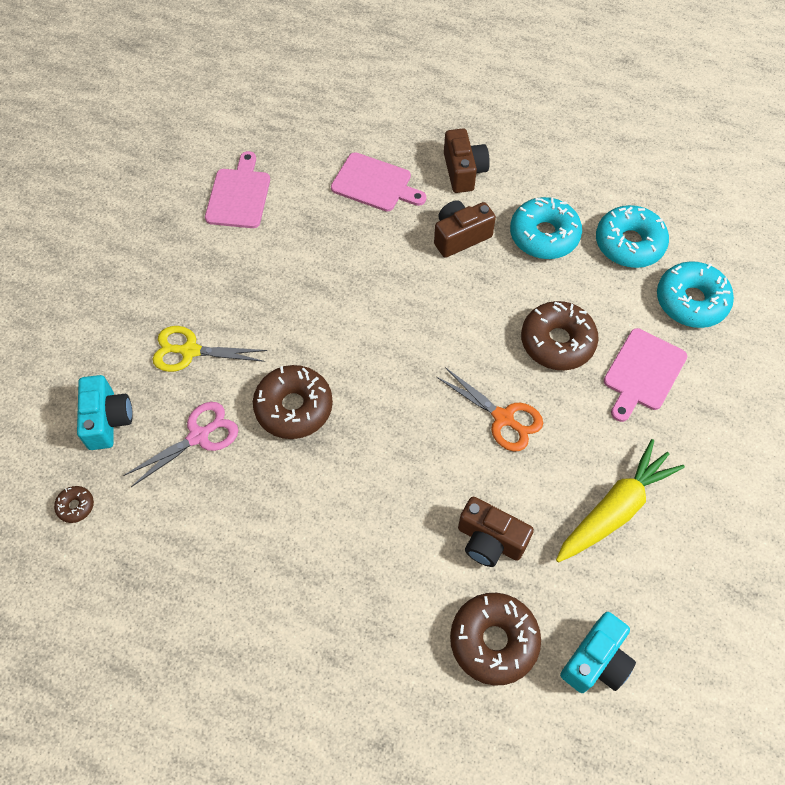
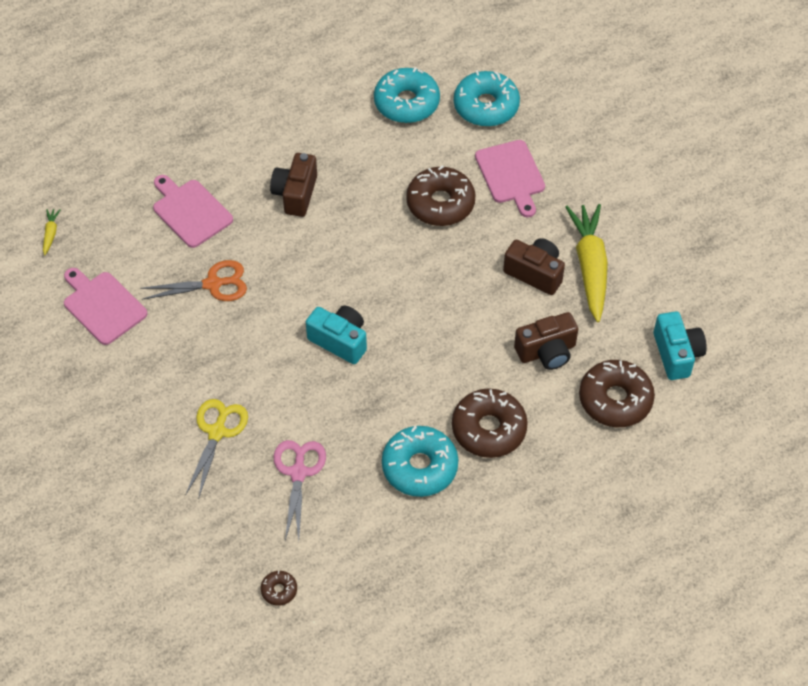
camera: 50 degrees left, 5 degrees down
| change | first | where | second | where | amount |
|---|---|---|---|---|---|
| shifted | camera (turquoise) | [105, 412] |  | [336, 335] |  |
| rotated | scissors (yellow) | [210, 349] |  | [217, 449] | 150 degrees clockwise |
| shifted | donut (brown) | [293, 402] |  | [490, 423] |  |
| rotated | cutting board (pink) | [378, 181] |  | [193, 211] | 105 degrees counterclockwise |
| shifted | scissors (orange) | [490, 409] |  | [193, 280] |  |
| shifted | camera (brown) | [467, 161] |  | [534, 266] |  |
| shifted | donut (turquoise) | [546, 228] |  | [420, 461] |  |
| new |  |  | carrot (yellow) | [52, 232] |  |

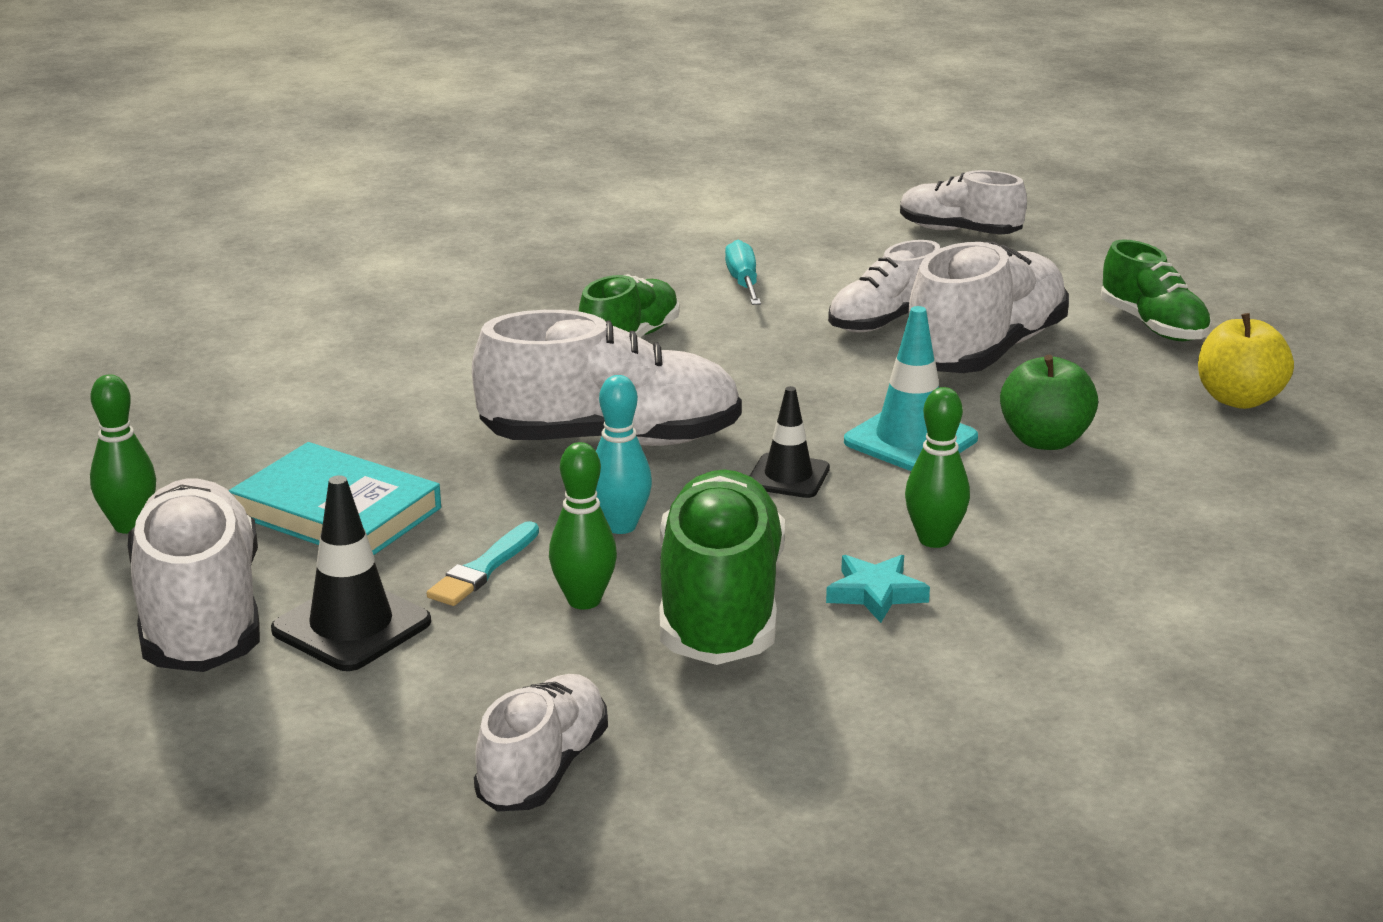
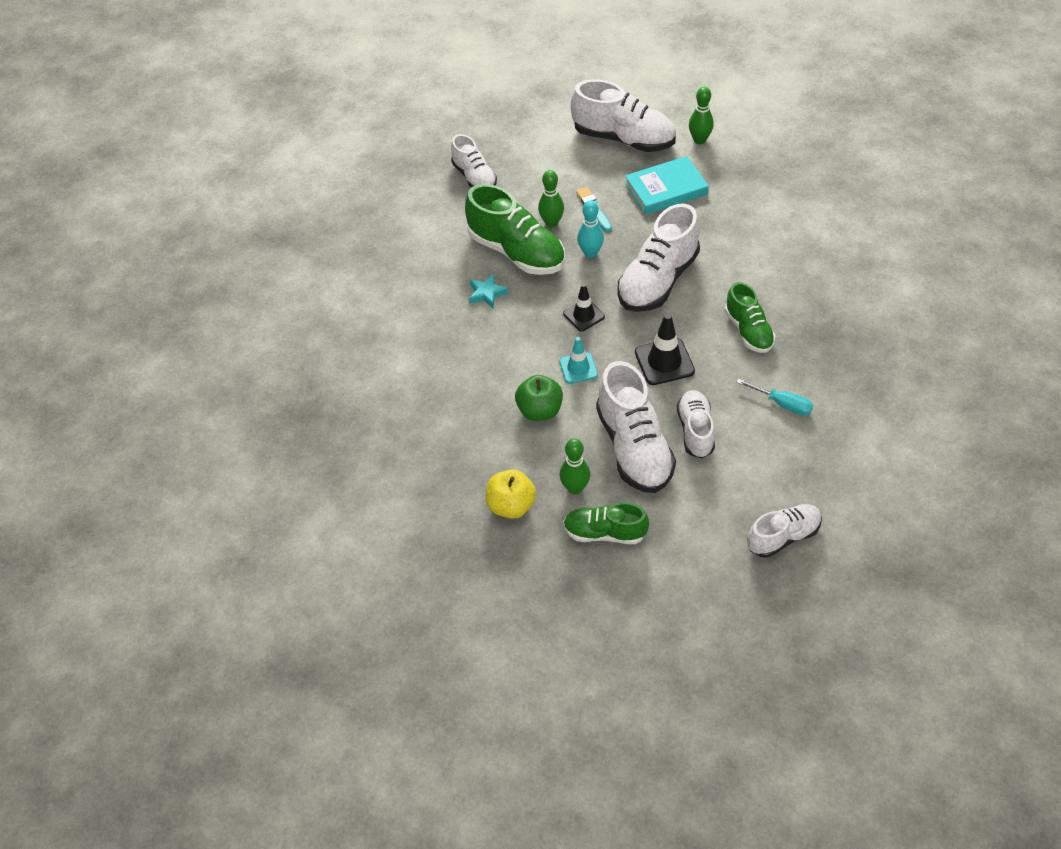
camera: 130 degrees right, 25 degrees up
| change | first | where | second | where | amount |
|---|---|---|---|---|---|
| shifted | traffic cone (black) | [351, 573] |  | [665, 349] |  |
| scaled | traffic cone (turquoise) | [911, 388] |  | [579, 360] | x0.66 |
| shifted | bowling pin (green) | [937, 467] |  | [575, 466] |  |

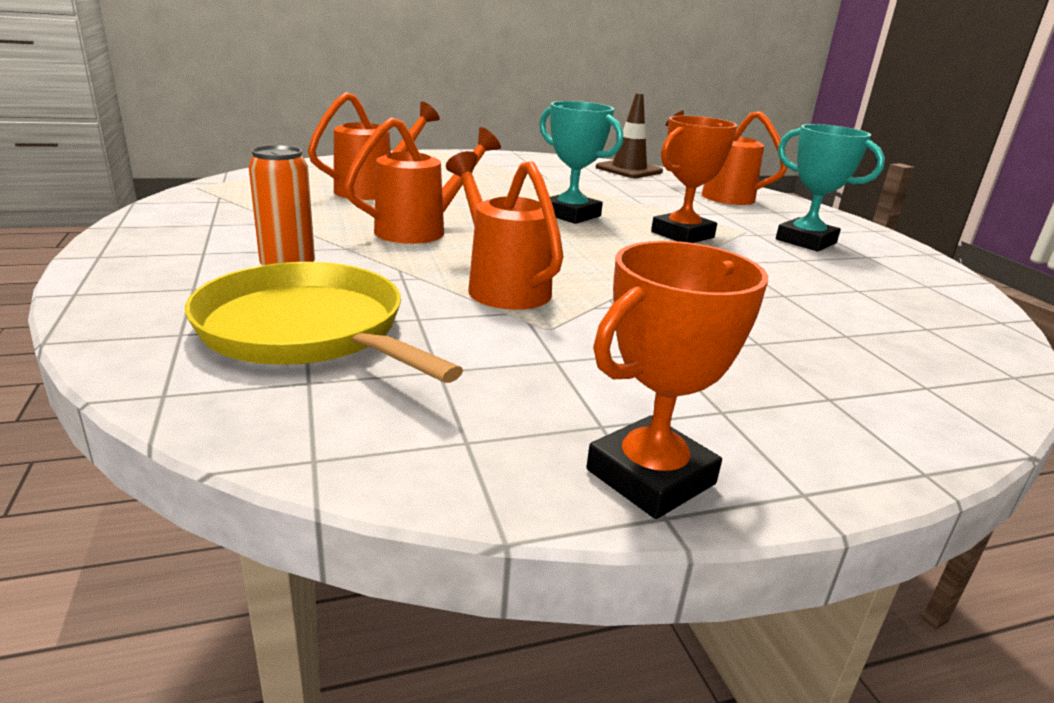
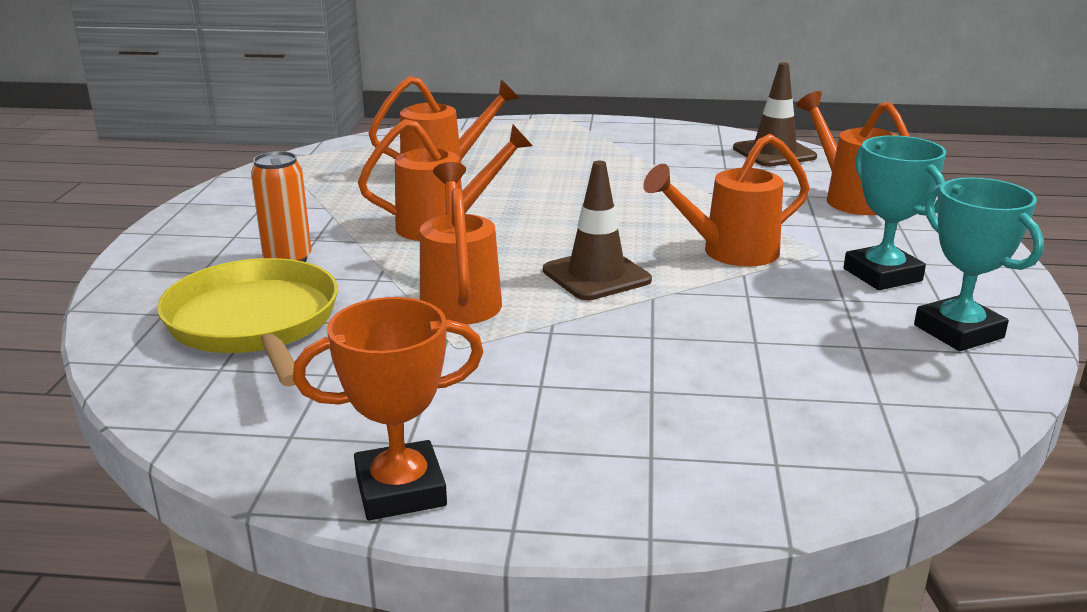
camera: 25 degrees right, 0 degrees up
| change | first | where | second | where | amount |
|---|---|---|---|---|---|
| shifted | trophy (turquoise) | [581, 162] |  | [979, 264] |  |
| swapped | trophy (orange) | [694, 179] | watering can (orange) | [726, 200] |  |
| new |  |  | traffic cone (brown) | [597, 230] |  |

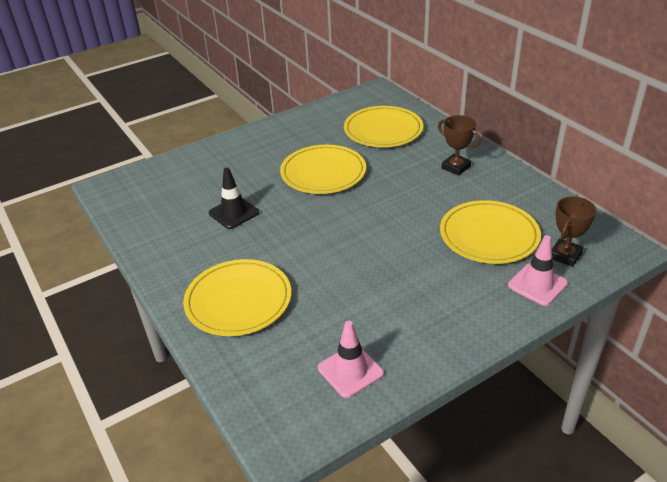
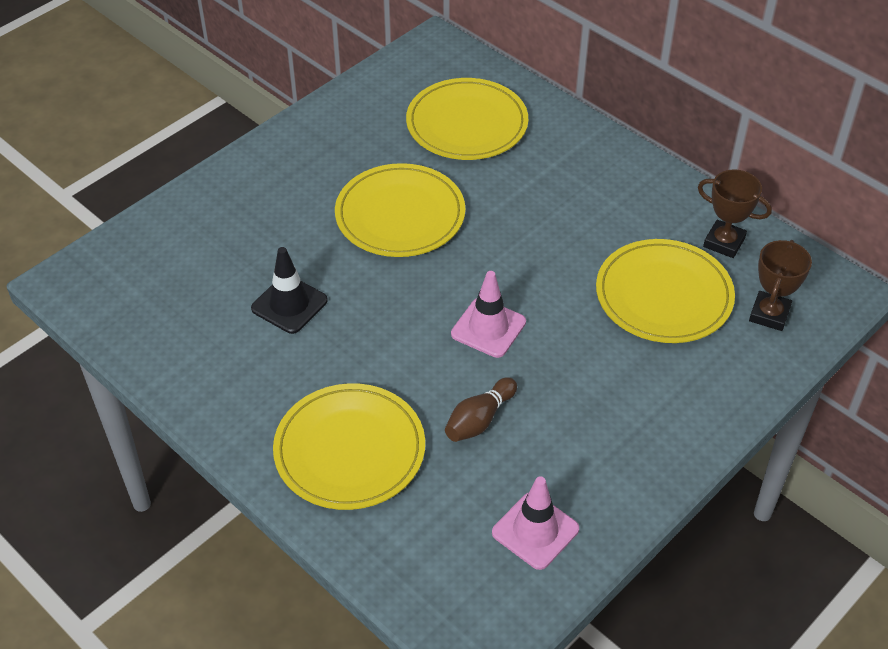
camera: 15 degrees left, 10 degrees up
| change | first | where | second | where | amount |
|---|---|---|---|---|---|
| shifted | trophy (brown) | [459, 145] |  | [735, 214] |  |
| shifted | traffic cone (pink) | [538, 270] |  | [488, 314] |  |
| new |  |  | bowling pin (brown) | [481, 409] |  |

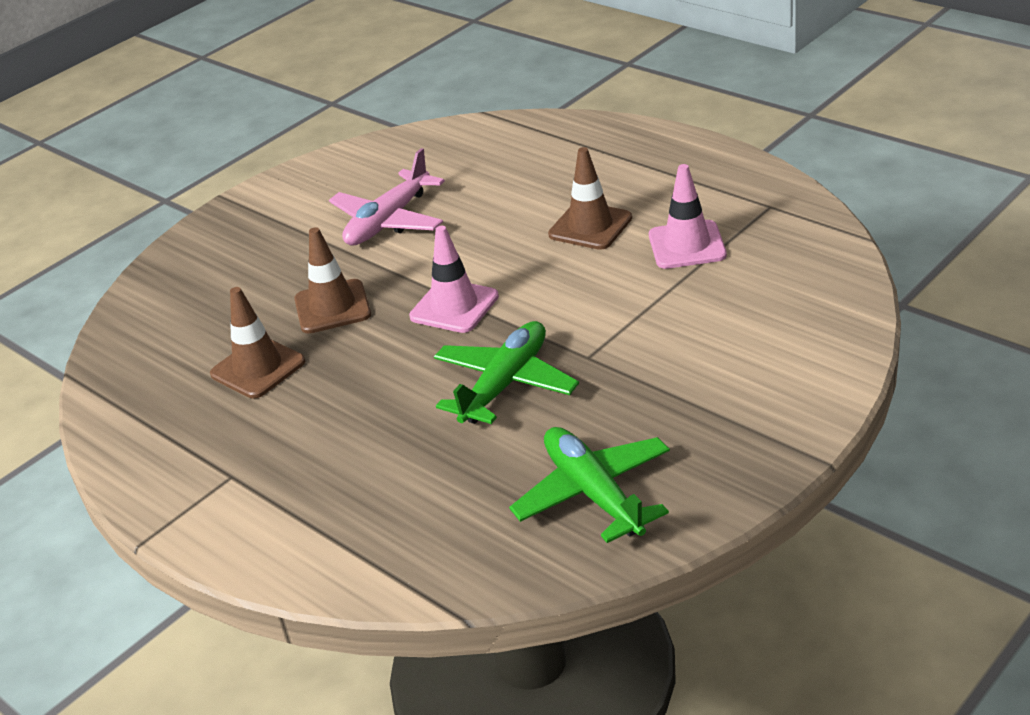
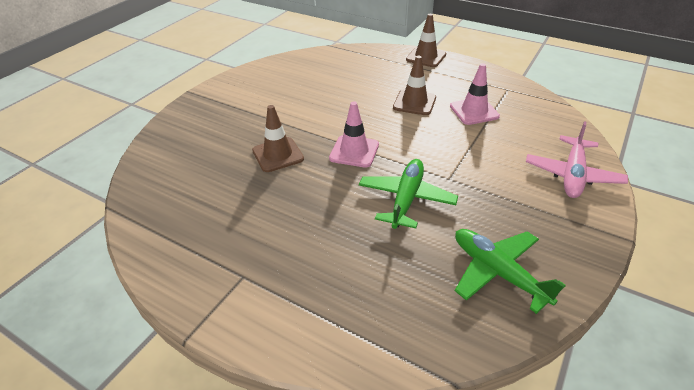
camera: 15 degrees left, 5 degrees up
| change | first | where | second | where | amount |
|---|---|---|---|---|---|
| shifted | traffic cone (brown) | [257, 342] |  | [426, 40] |  |
| shifted | plane (pink) | [387, 196] |  | [577, 159] |  |

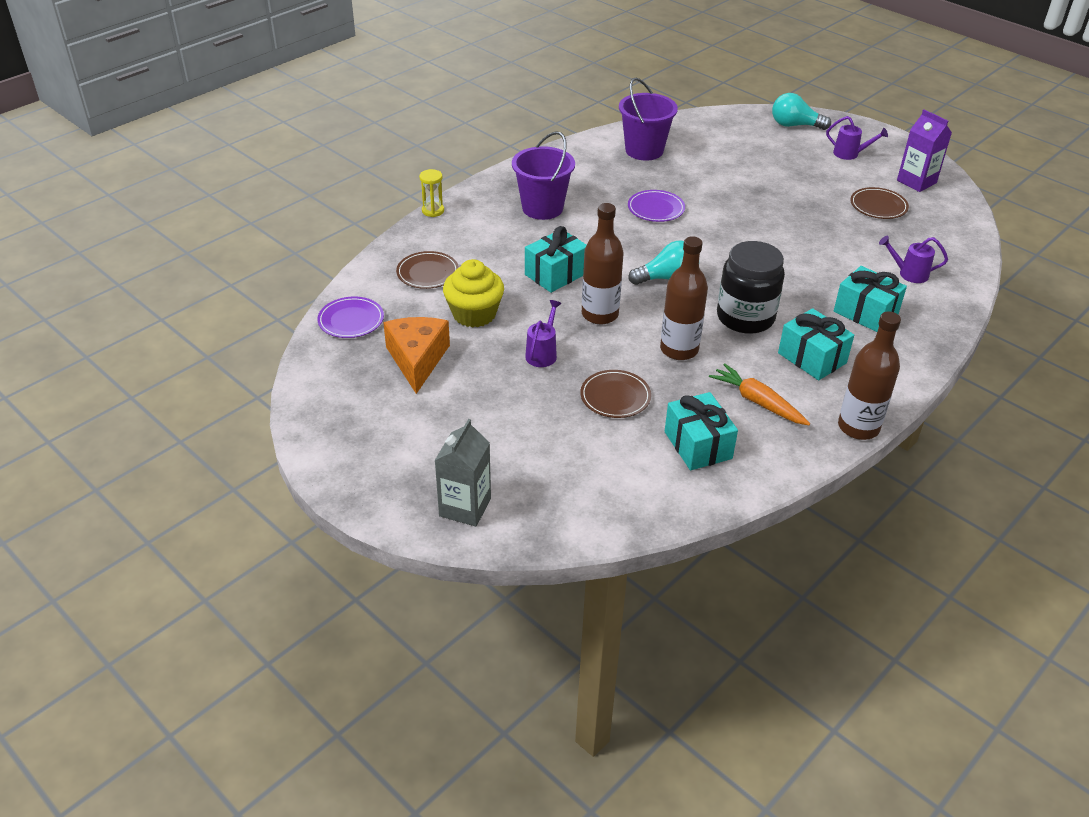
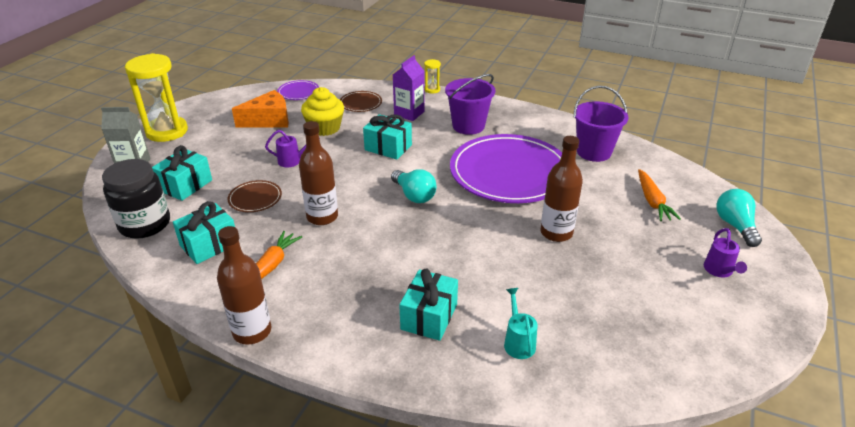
camera: 70 degrees right, 5 degrees down
| change | first | where | second | where | amount |
|---|---|---|---|---|---|
| shifted | bottle (brown) | [603, 263] |  | [561, 189] |  |
| scaled | plate (purple) | [656, 206] |  | [506, 168] | x2.40 |
| shifted | jar (black) | [751, 287] |  | [136, 199] |  |
| shifted | gift (turquoise) | [816, 344] |  | [182, 173] |  |
| gone | plate (brown) | [879, 203] |  |  |  |
| repainted | watering can (purple) | [913, 259] | watering can (turquoise) | [521, 323] |  |
| shifted | carton (purple) | [924, 150] |  | [409, 88] |  |
| new |  |  | hourglass (yellow) | [156, 97] |  |
| new |  |  | carrot (orange) | [659, 195] |  |

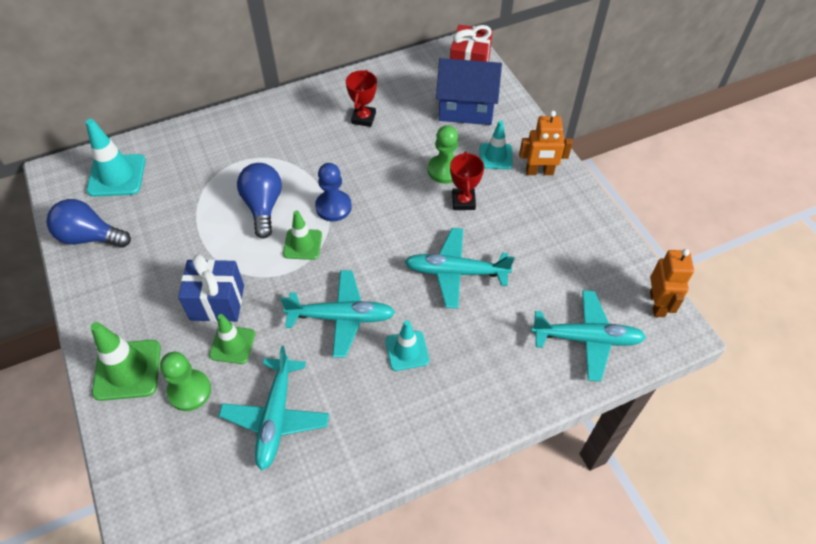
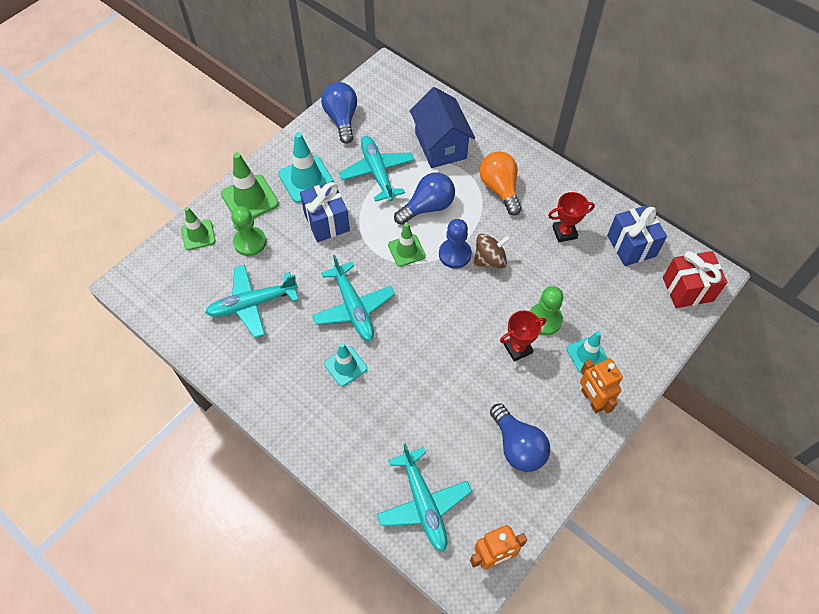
camera: 65 degrees right, 5 degrees up
| change | first | where | second | where | amount |
|---|---|---|---|---|---|
| shifted | traffic cone (turquoise) | [116, 158] |  | [306, 167] |  |
| shifted | traffic cone (green) | [232, 339] |  | [198, 228] |  |
| shifted | plane (turquoise) | [459, 268] |  | [376, 169] |  |
| shifted | house (blue) | [469, 91] |  | [442, 127] |  |
| new |  |  | spinning top (brown) | [492, 251] |  |
| new |  |  | light bulb (orange) | [500, 183] |  |
| new |  |  | light bulb (blue) | [520, 437] |  |
| new |  |  | gift (blue) | [637, 235] |  |

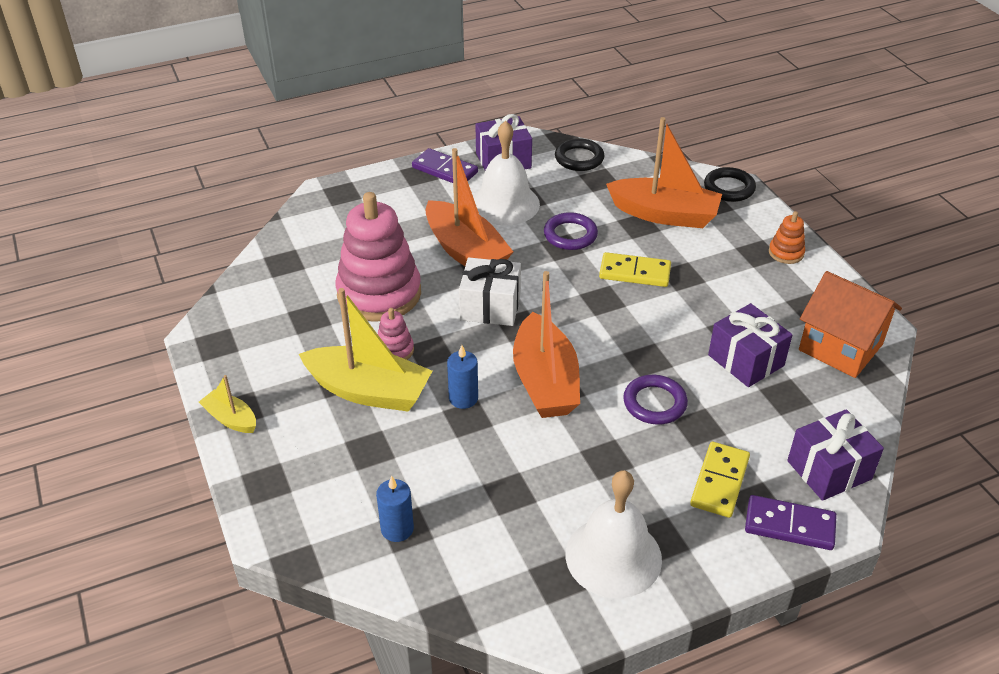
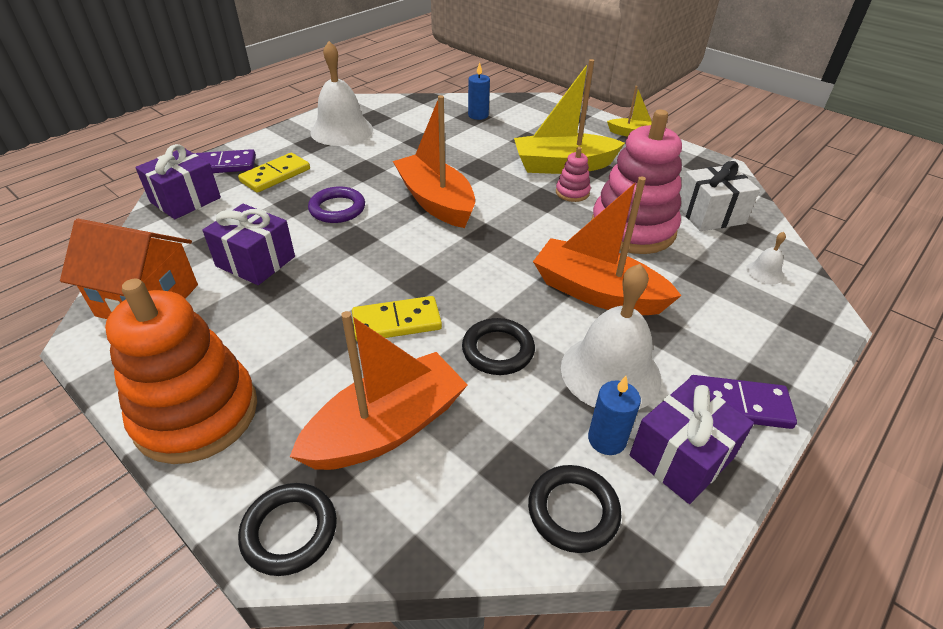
camera: 155 degrees right, 0 degrees up
| change | first | where | second | where | amount |
|---|---|---|---|---|---|
| shifted | candle (blue) | [462, 377] |  | [614, 415] |  |
| shifted | gift (white) | [490, 291] |  | [720, 196] |  |
| repainted | ring (purple) | [571, 231] | ring (black) | [498, 346] |  |
| rotated | boat (orange) | [664, 172] |  | [379, 390] | 150 degrees clockwise |
| rotated | domino (yellow) | [720, 480] |  | [274, 173] | 45 degrees clockwise |
| scaled | stacking toy (orange) | [787, 237] |  | [181, 371] | x2.30 |
| new |  |  | bell (white) | [766, 258] |  |

